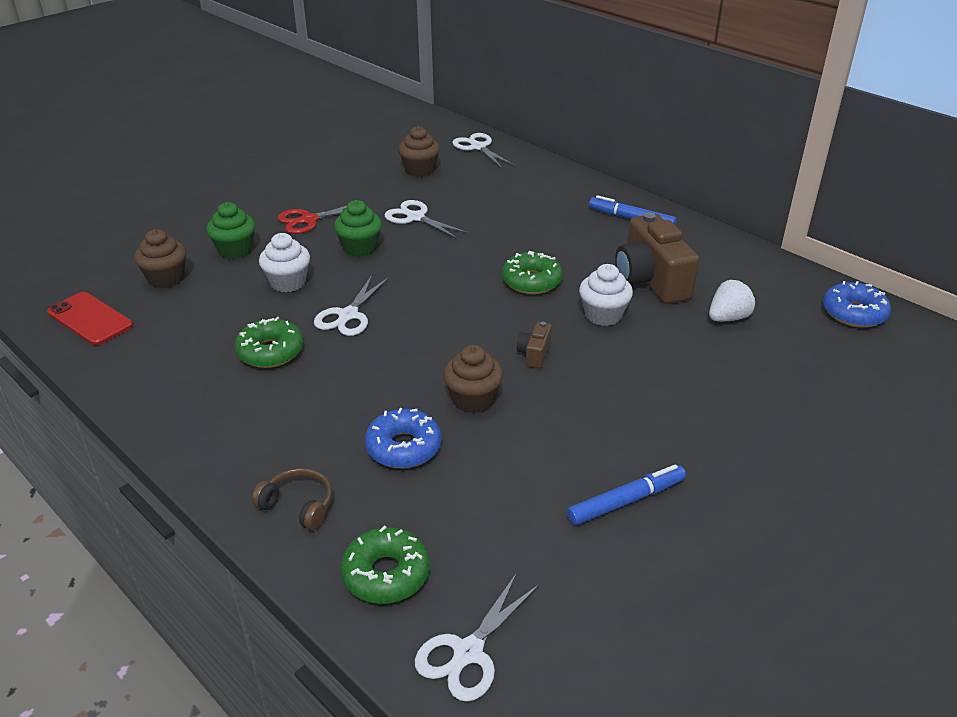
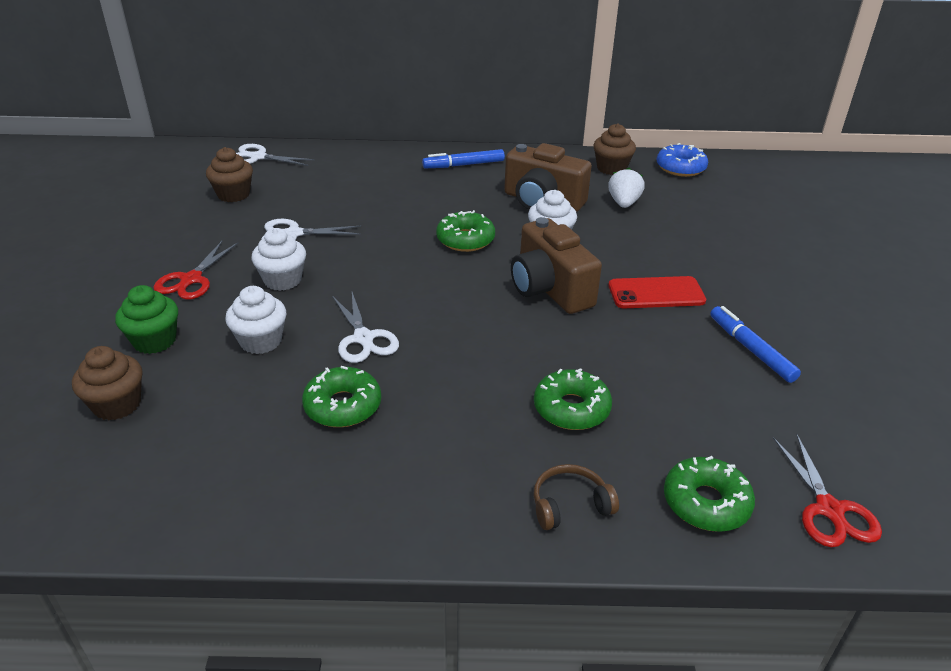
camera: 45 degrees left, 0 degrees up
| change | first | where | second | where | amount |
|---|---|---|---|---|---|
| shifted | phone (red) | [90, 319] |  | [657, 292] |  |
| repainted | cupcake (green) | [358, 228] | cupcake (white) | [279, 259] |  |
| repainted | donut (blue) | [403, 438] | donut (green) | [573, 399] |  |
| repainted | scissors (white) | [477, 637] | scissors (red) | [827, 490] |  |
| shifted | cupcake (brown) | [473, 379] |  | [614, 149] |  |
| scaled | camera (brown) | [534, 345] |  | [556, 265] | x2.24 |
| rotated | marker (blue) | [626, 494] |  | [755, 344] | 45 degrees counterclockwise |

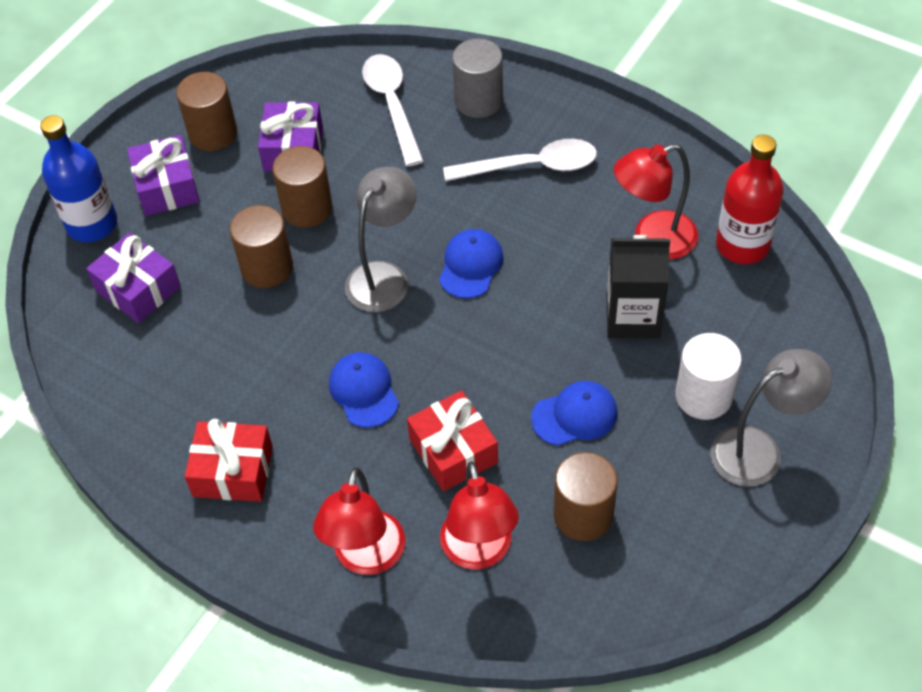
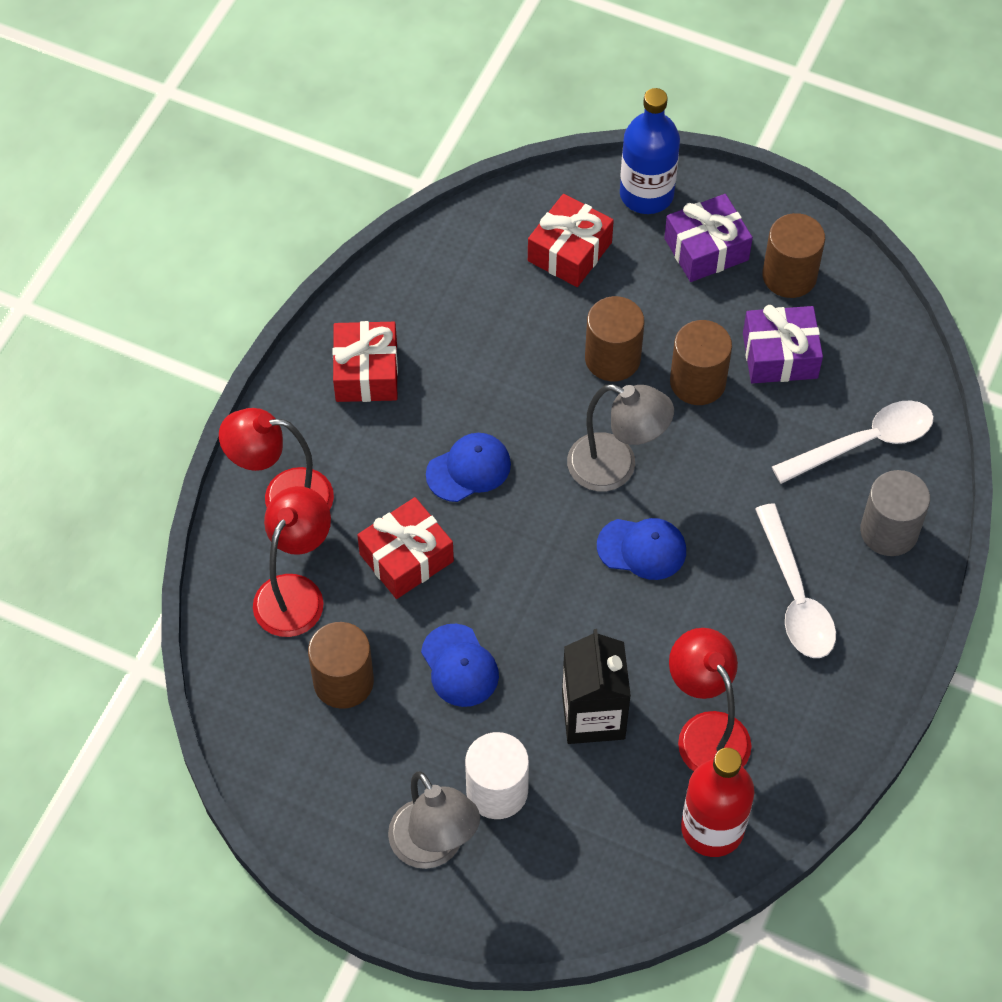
camera: 80 degrees right, 5 degrees up
| change | first | where | second | where | amount |
|---|---|---|---|---|---|
| repainted | gift (purple) | [133, 278] | gift (red) | [571, 240] |  |
| rotated | lamp (red) | [479, 515] |  | [292, 561] | 135 degrees clockwise |

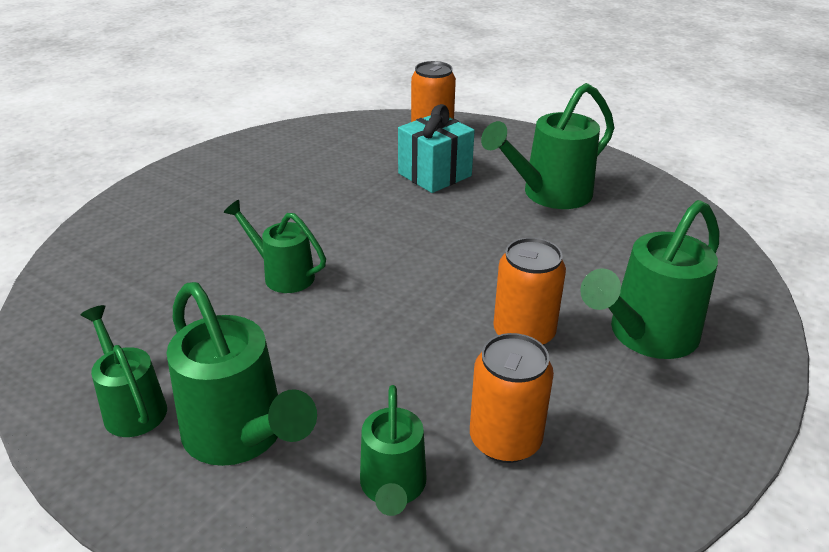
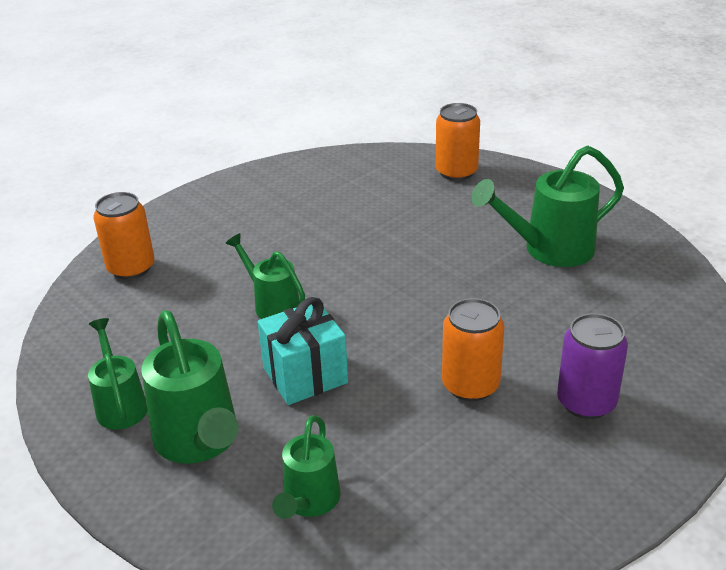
camera: 15 degrees right, 0 degrees up
| change | first | where | second | where | amount |
|---|---|---|---|---|---|
| shifted | gift (turquoise) | [436, 148] |  | [302, 351] |  |
| shifted | can (orange) | [512, 398] |  | [124, 236] |  |
| swapped | watering can (green) | [649, 279] | can (purple) | [592, 366] |  |

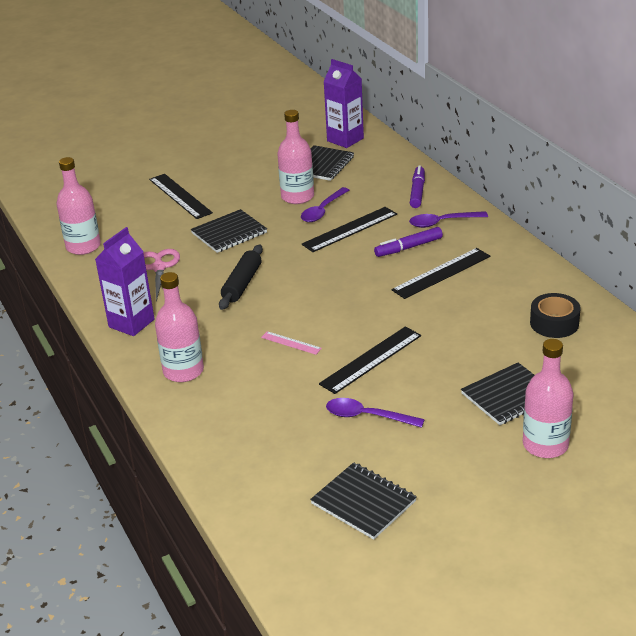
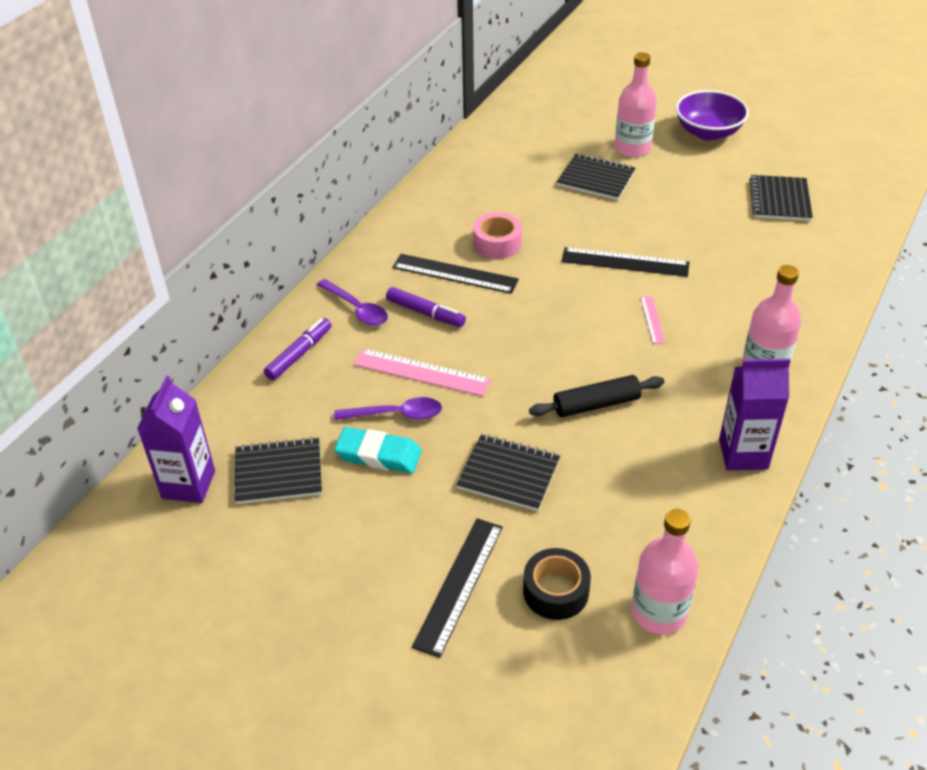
camera: 125 degrees left, 10 degrees up
| change | first | where | second | where | amount |
|---|---|---|---|---|---|
| gone | scissors (pink) | [162, 275] |  |  |  |
| swapped | bottle (pink) | [295, 157] | eraser (turquoise) | [378, 450] |  |
| repainted | ruler (black) | [349, 229] | ruler (pink) | [422, 372] |  |
| gone | spoon (purple) | [375, 413] |  |  |  |
| rotated | marker (purple) | [417, 186] |  | [297, 349] | 150 degrees clockwise |
| shifted | tape (black) | [555, 315] |  | [557, 584] |  |
| new |  |  | tape (pink) | [497, 235] |  |
| new |  |  | bowl (purple) | [712, 115] |  |

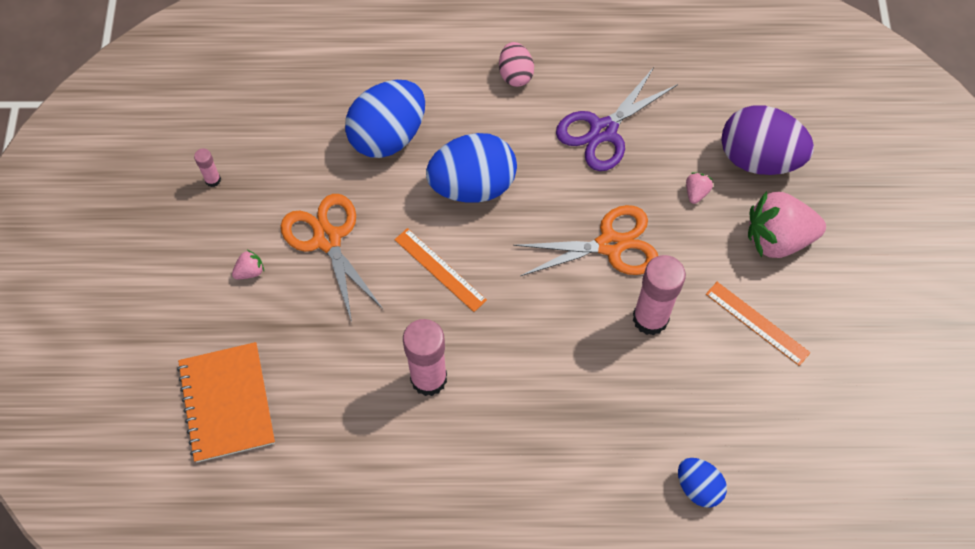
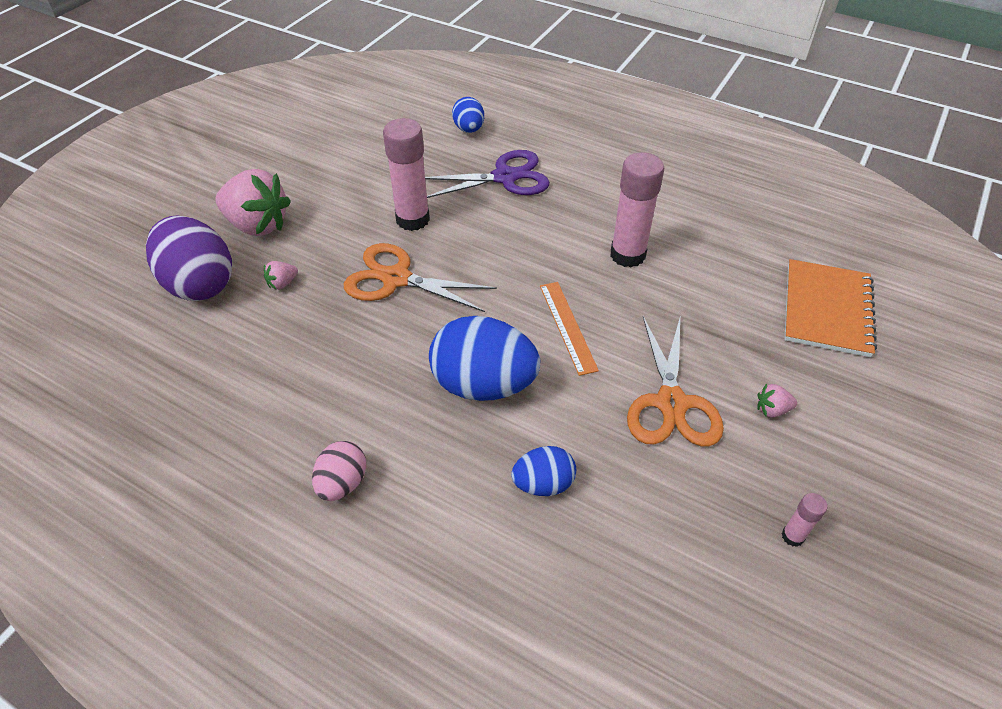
camera: 150 degrees left, 15 degrees down
| change | first | where | second | where | amount |
|---|---|---|---|---|---|
| scaled | egg (blue) | [385, 119] |  | [543, 471] | x0.54 |
| shifted | scissors (purple) | [617, 119] |  | [487, 174] |  |
| gone | ruler (orange) | [758, 324] |  |  |  |

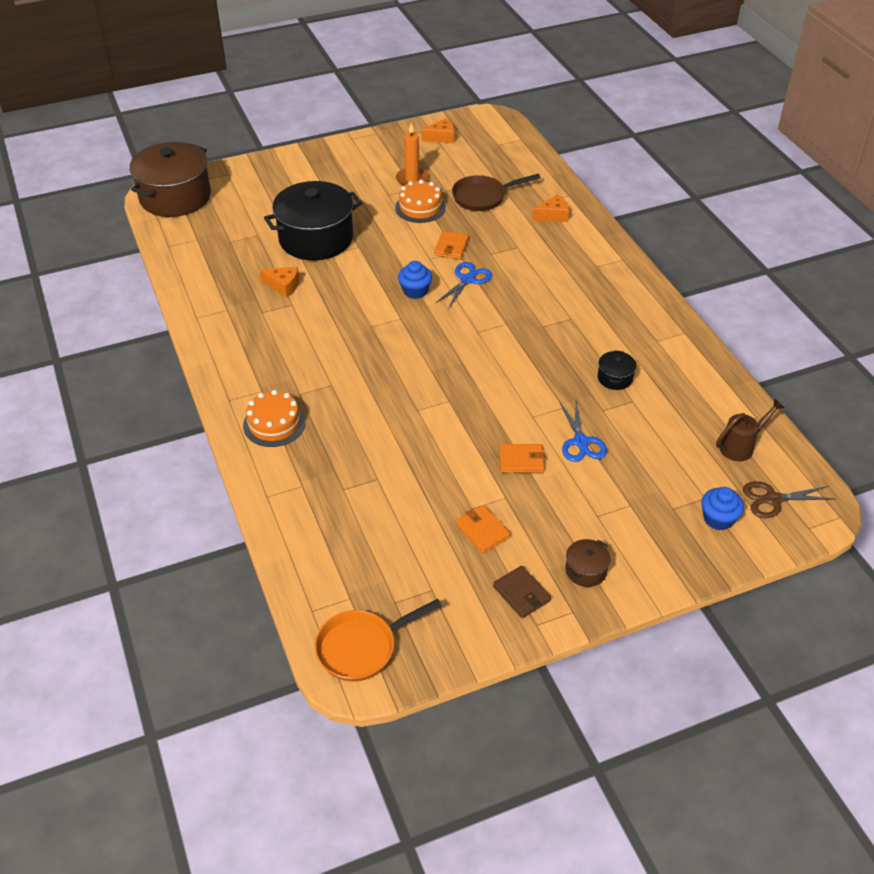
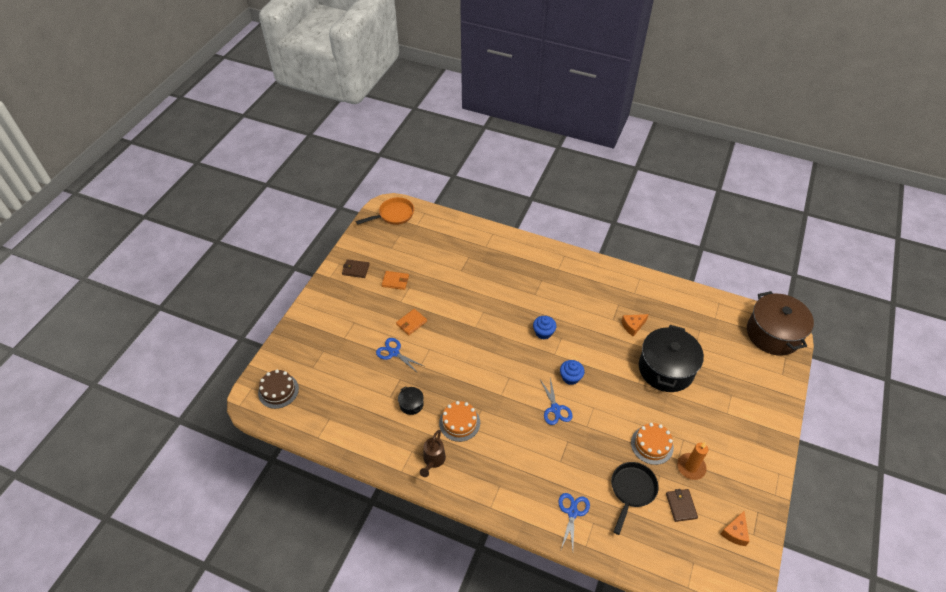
camera: 135 degrees right, 5 degrees up
| change | first | where | second | where | amount |
|---|---|---|---|---|---|
| shifted | cake (orange) | [274, 418] |  | [459, 421] |  |
| rotated | pan (orange) | [378, 640] |  | [385, 211] | 45 degrees clockwise |
| gone | wallet (orange) | [451, 245] |  |  |  |
| repainted | pan (brown) | [496, 192] | pan (black) | [635, 498] |  |
| swapped | cheese (orange) | [550, 208] | scissors (blue) | [574, 521] |  |
| gone | pot (brown) | [588, 563] |  |  |  |
| shifted | cupcake (blue) | [722, 508] |  | [544, 328] |  |
| shifted | watering can (brown) | [750, 429] |  | [433, 453] |  |
| swapped | scissors (brown) | [789, 499] | cake (brown) | [278, 389] |  |
| new |  |  | wallet (brown) | [682, 505] |  |

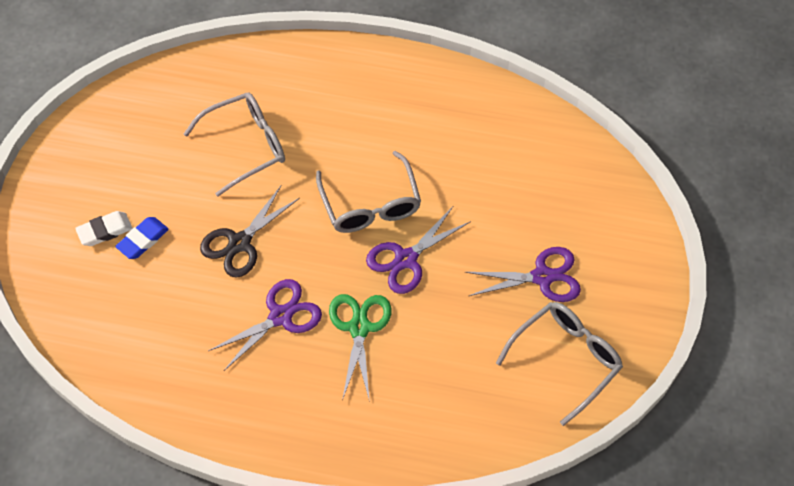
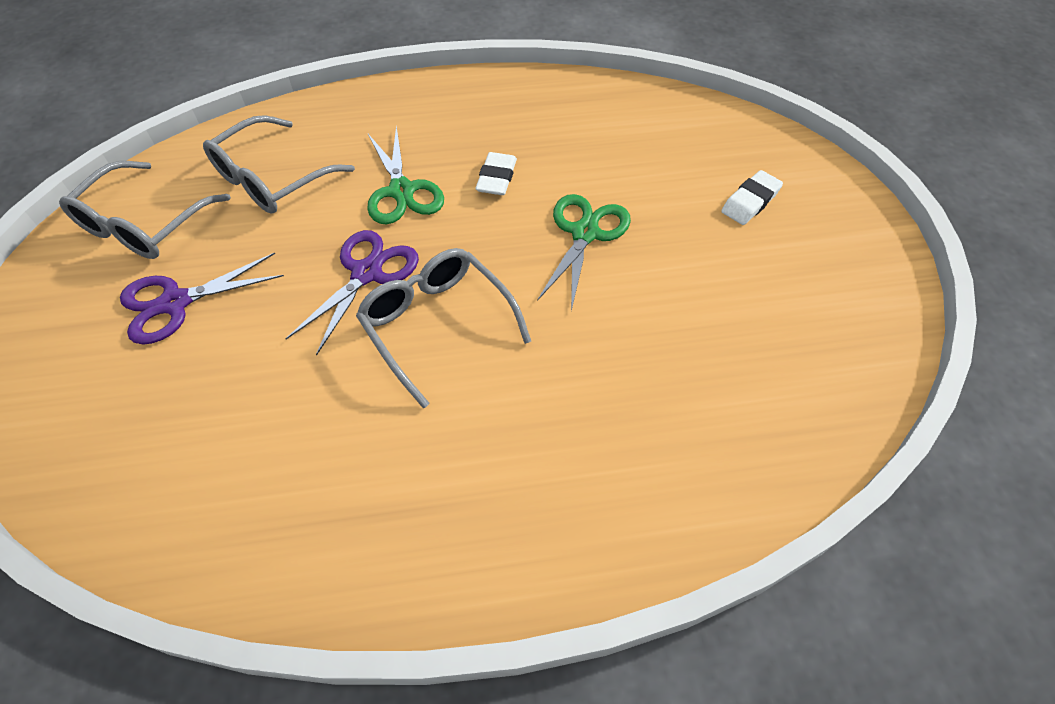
camera: 160 degrees right, 5 degrees down
| change | first | where | second | where | amount |
|---|---|---|---|---|---|
| gone | eraser (blue) | [142, 238] |  |  |  |
| shifted | glasses (grey) | [234, 145] |  | [279, 164] |  |
| repainted | scissors (black) | [250, 232] | scissors (green) | [584, 252] |  |
| swapped | scissors (purple) | [265, 325] | eraser (white) | [496, 173] |  |

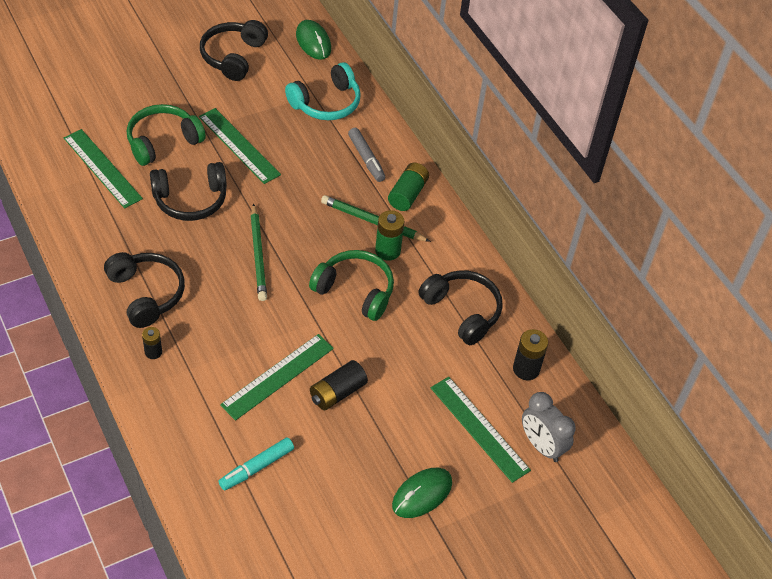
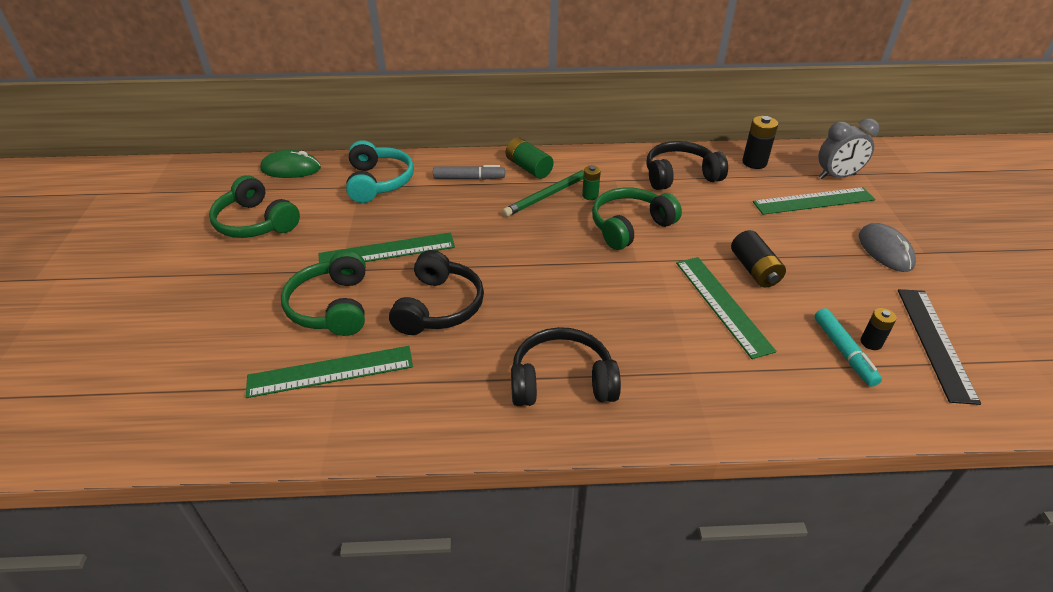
camera: 60 degrees left, 10 degrees down
| change | first | where | second | where | amount |
|---|---|---|---|---|---|
| shifted | battery (black) | [152, 343] |  | [878, 329] |  |
| repainted | headphones (black) | [234, 50] | headphones (green) | [254, 206] |  |
| gone | pencil (green) | [258, 252] |  |  |  |
| scaled | battery (green) | [390, 235] |  | [591, 182] | x0.63 |
| repainted | mouse (green) | [422, 493] | mouse (grey) | [887, 247] |  |
| new |  |  | ruler (black) | [939, 347] |  |

